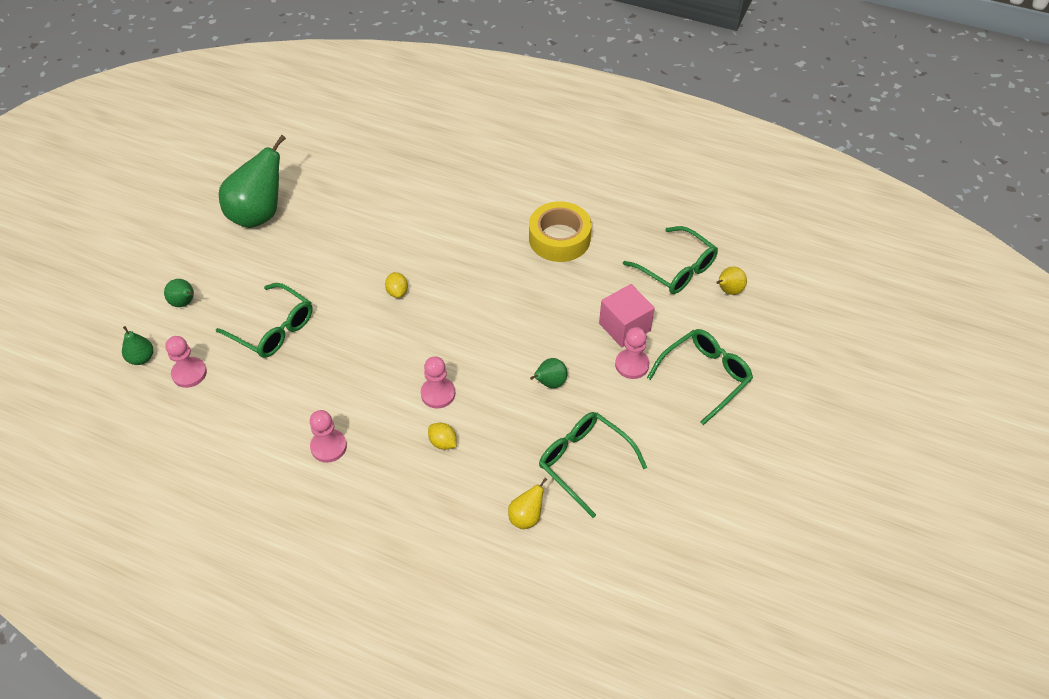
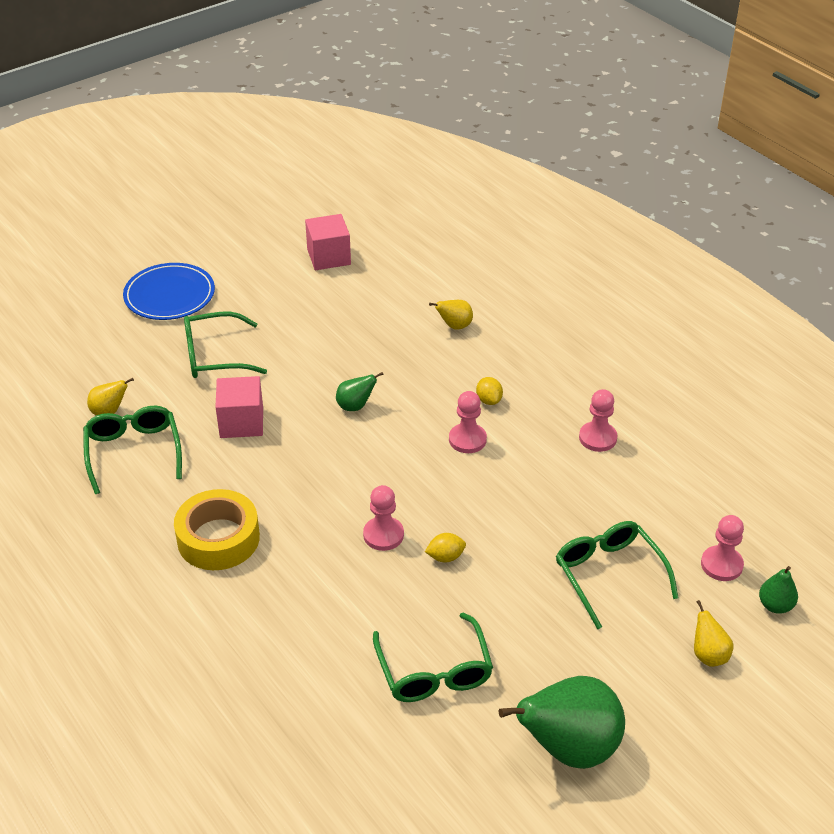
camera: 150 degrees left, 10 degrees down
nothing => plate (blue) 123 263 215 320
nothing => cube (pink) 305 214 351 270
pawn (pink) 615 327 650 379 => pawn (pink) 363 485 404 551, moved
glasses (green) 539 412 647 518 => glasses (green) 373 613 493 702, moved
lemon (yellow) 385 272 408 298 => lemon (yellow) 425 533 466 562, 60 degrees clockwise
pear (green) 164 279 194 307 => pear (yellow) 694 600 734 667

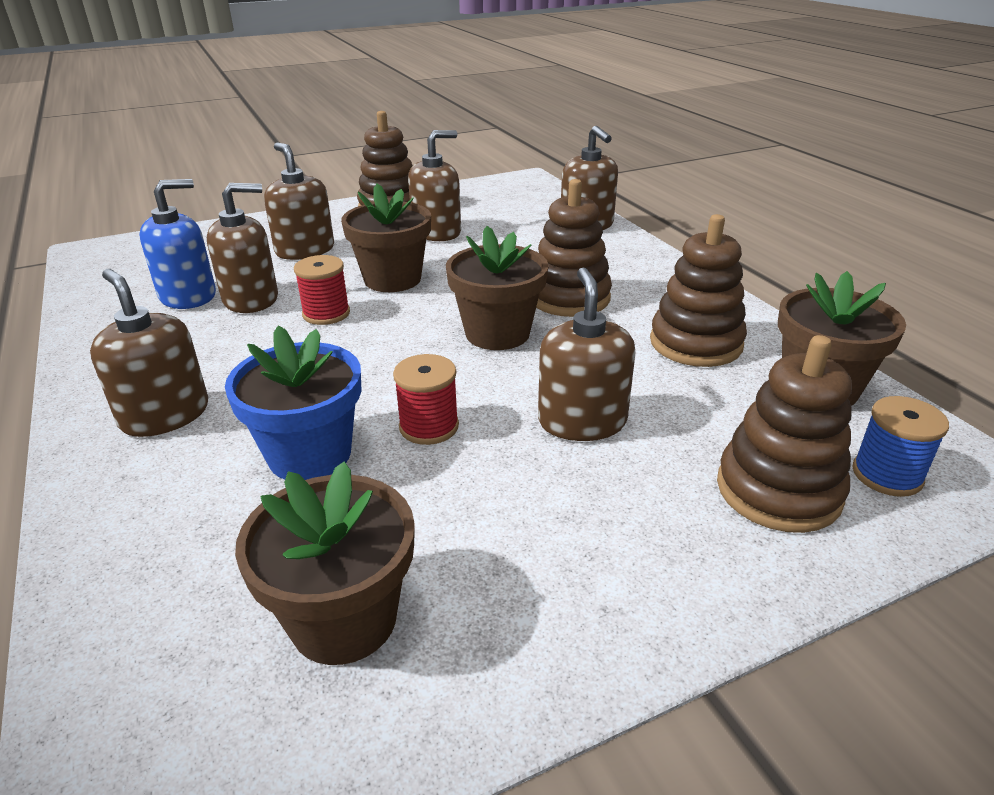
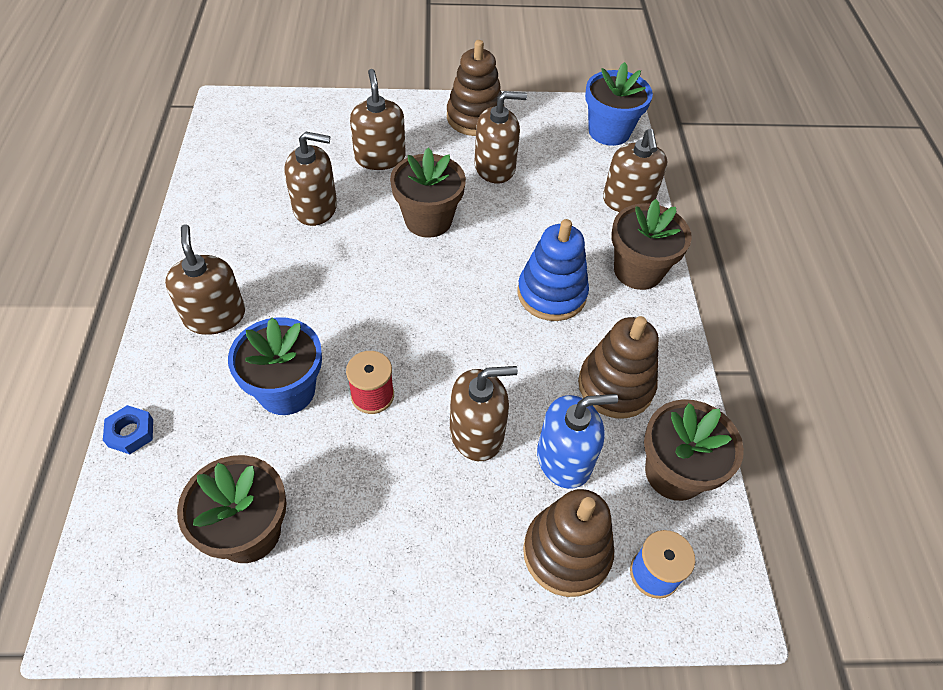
camera: 20 degrees right, 20 degrees up
nothing => nut (blue) 103 405 153 454
soap dispenser (brown) 538 268 635 441 => soap dispenser (brown) 450 366 518 461, 60 degrees clockwise
stacking toy (brown) 536 179 612 317 => stacking toy (blue) 518 219 589 321
soap dispenser (blue) 139 179 216 309 => soap dispenser (blue) 537 394 618 489, moved
nothing => flower pot (blue) 585 62 653 146
flower pot (brown) 446 226 549 350 => flower pot (brown) 611 199 692 290, moved
spool (red) 294 255 350 325 => nothing

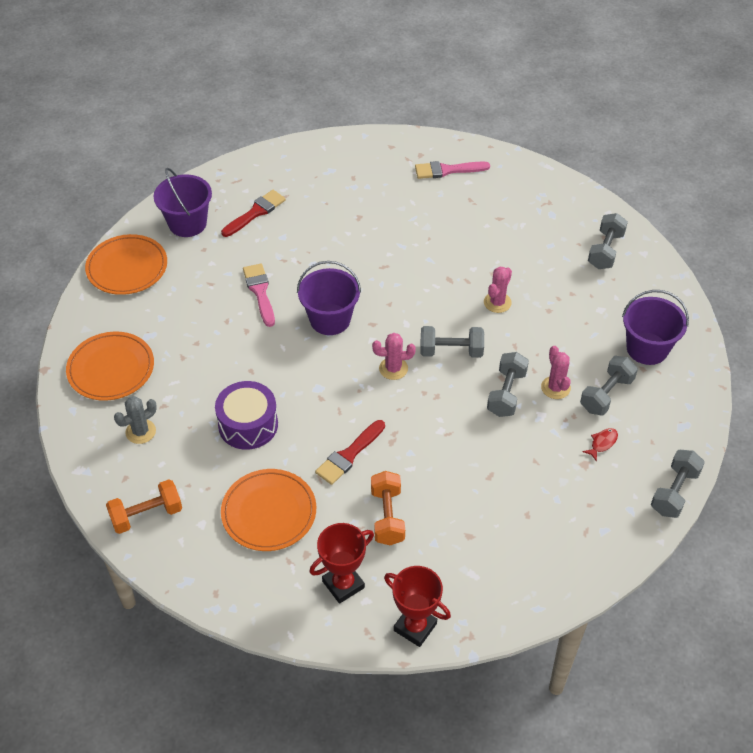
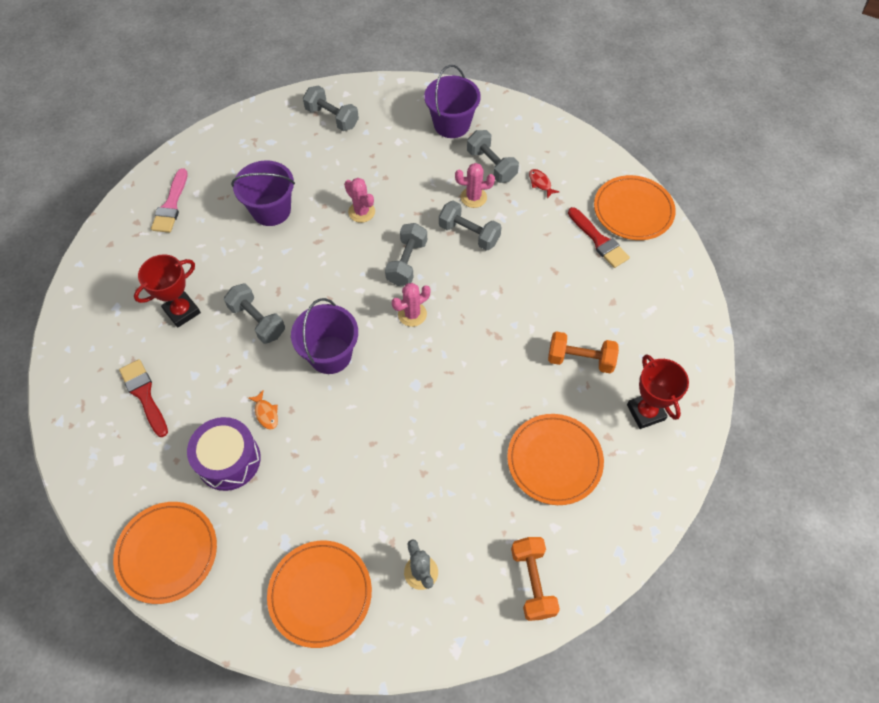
camera: 75 degrees left, 10 degrees up
trophy (red) 384 566 451 647 => trophy (red) 134 254 201 328, moved
drum (purple) 215 381 278 450 => drum (purple) 187 417 261 491, moved
dumbbell (grey) 651 450 705 518 => dumbbell (grey) 224 283 285 344, moved
bucket (purple) 154 168 212 237 => bucket (purple) 231 160 295 226, moved
brush (pink) 243 263 275 327 => fish (orange) 248 390 278 430
cactus (pink) 372 333 416 380 => cactus (pink) 392 283 431 327, 45 degrees clockwise
brush (red) 315 420 385 485 => brush (red) 568 207 630 268, moved
nothing => plate (orange) 594 175 676 240

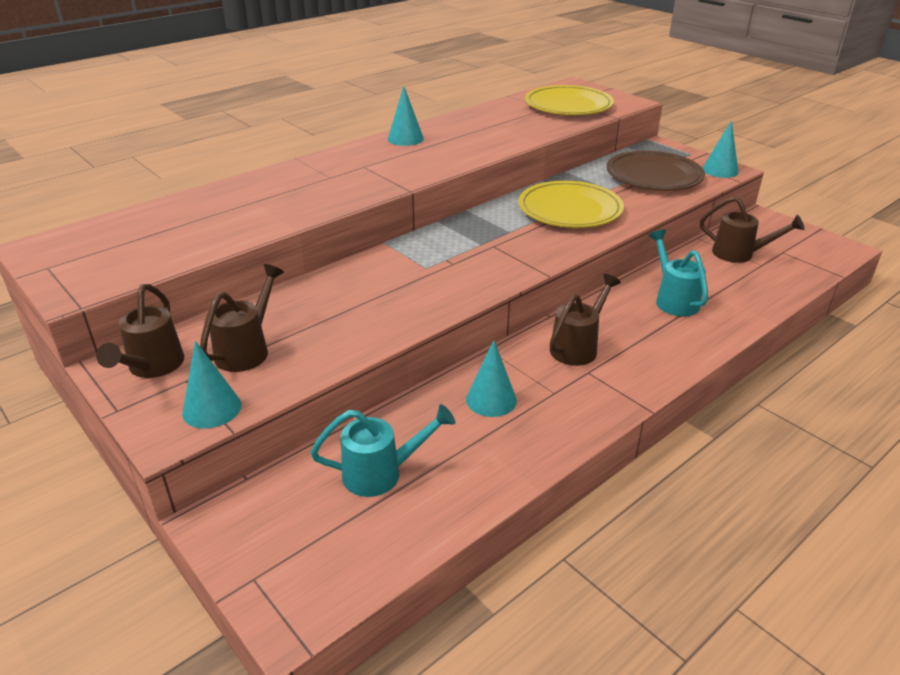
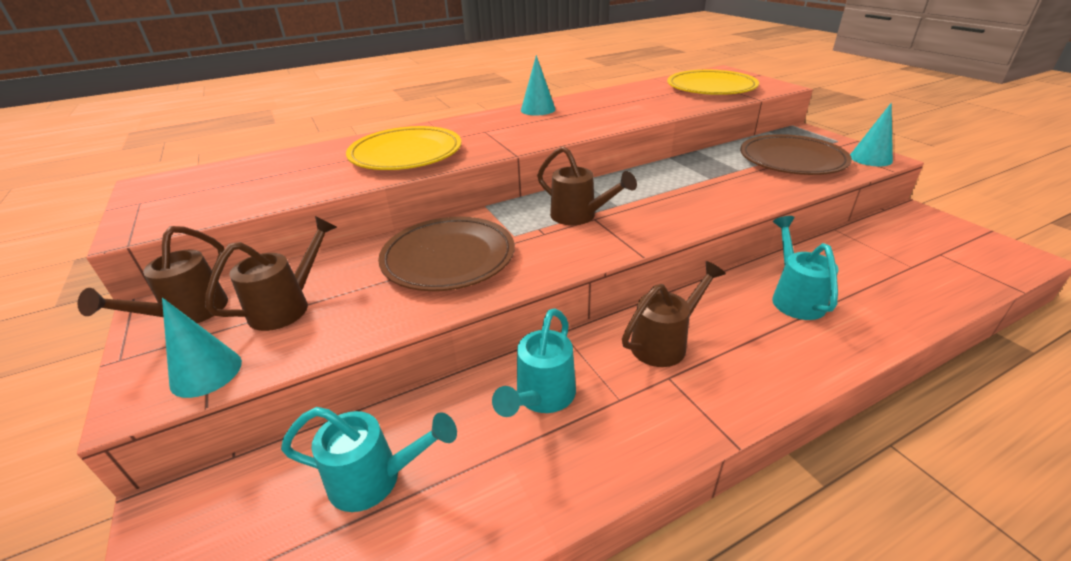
camera: 15 degrees right, 0 degrees up
plate (yellow) 519 181 624 228 => plate (yellow) 346 126 462 170, moved
nothing => plate (brown) 378 217 515 291
cone (turquoise) 466 340 517 417 => watering can (turquoise) 492 308 576 417
watering can (brown) 700 196 805 263 => watering can (brown) 537 146 637 225, moved

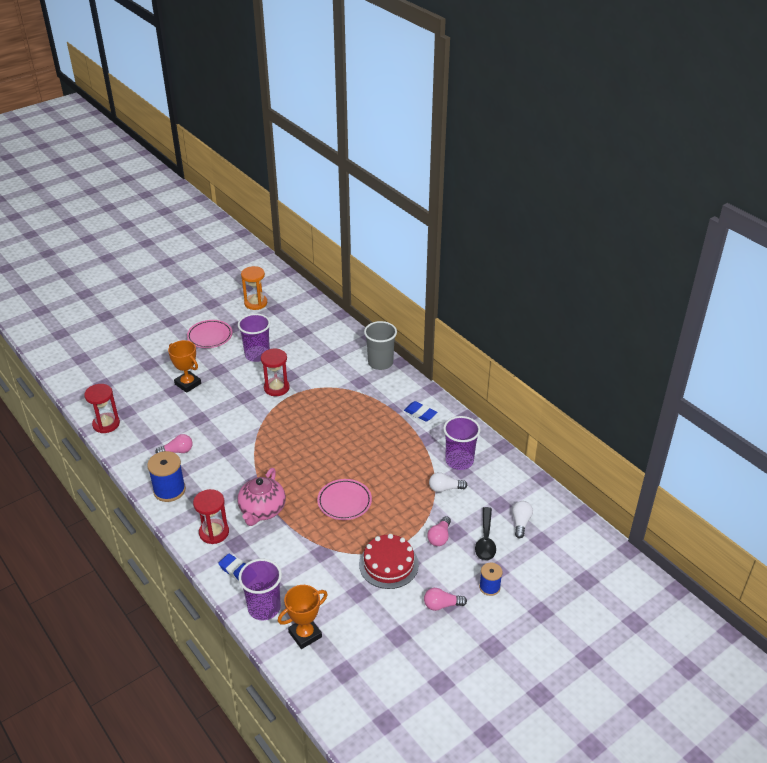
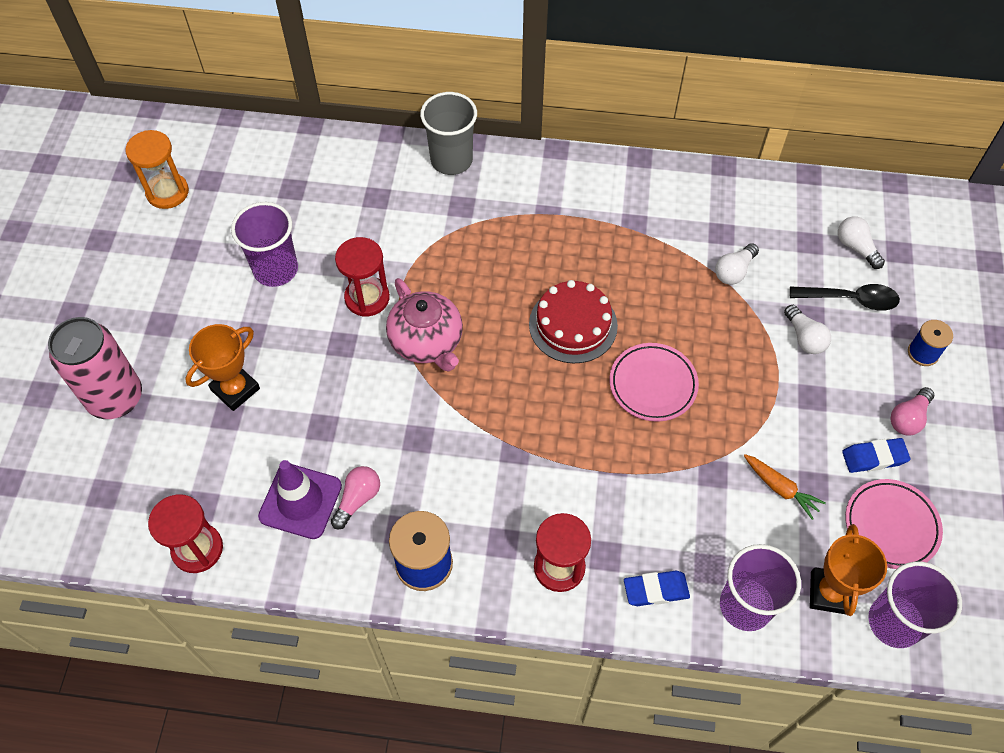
camera: 45 degrees left, 20 degrees up
nothing => can (pink) 48 317 142 419
trophy (orange) 168 340 201 393 => trophy (orange) 185 324 260 411, 45 degrees counterclockwise
nothing => traffic cone (purple) 258 460 342 539
teapot (pink) 237 468 286 526 => teapot (pink) 386 278 463 372, moved
cake (red) 359 534 419 589 => cake (red) 529 280 618 364, moved
nothing => carrot (orange) 744 454 826 520
light bulb (pink) 427 516 451 546 => light bulb (white) 784 305 831 354
spoon (black) 475 507 496 561 => spoon (black) 790 284 900 311, 45 degrees counterclockwise
eraser (blue) 404 401 437 421 => eraser (blue) 842 438 910 473, moved
plate (pink) 187 320 233 348 => plate (pink) 845 479 943 569, moved
cup (purple) 443 416 480 470 => cup (purple) 868 562 962 648, moved

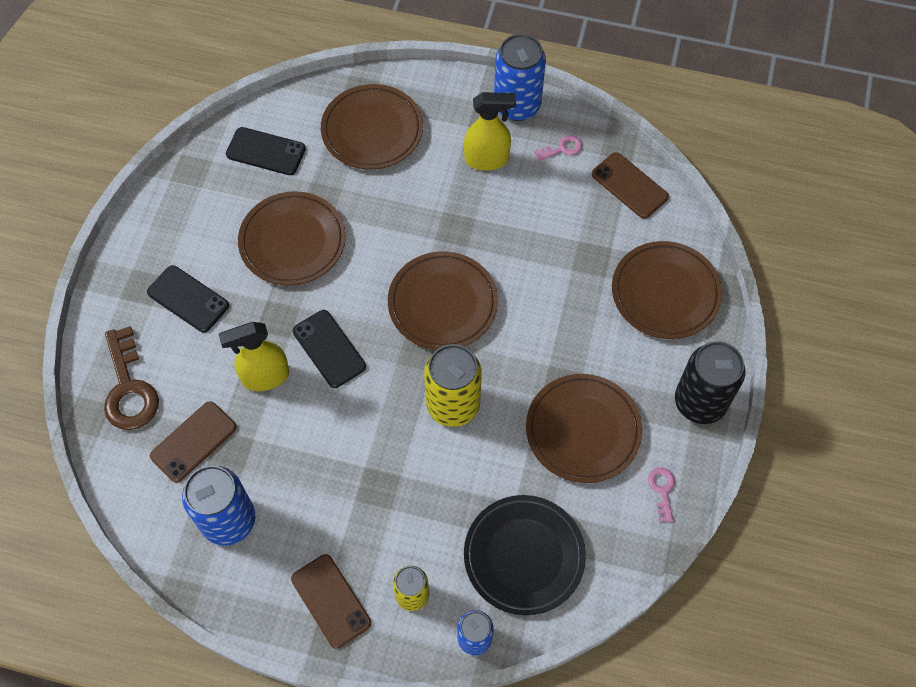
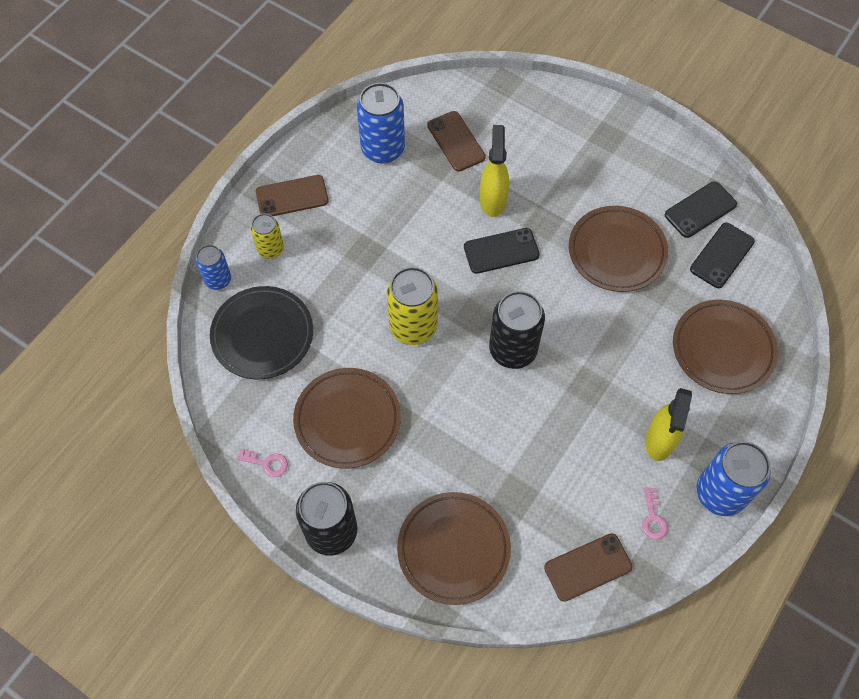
camera: 110 degrees right, 0 degrees up
plate (brown) 388 251 498 350 => can (black) 489 291 545 369
phone (black) 147 265 229 333 => phone (black) 665 181 737 238, moved
key (brown) 104 326 159 430 => nothing

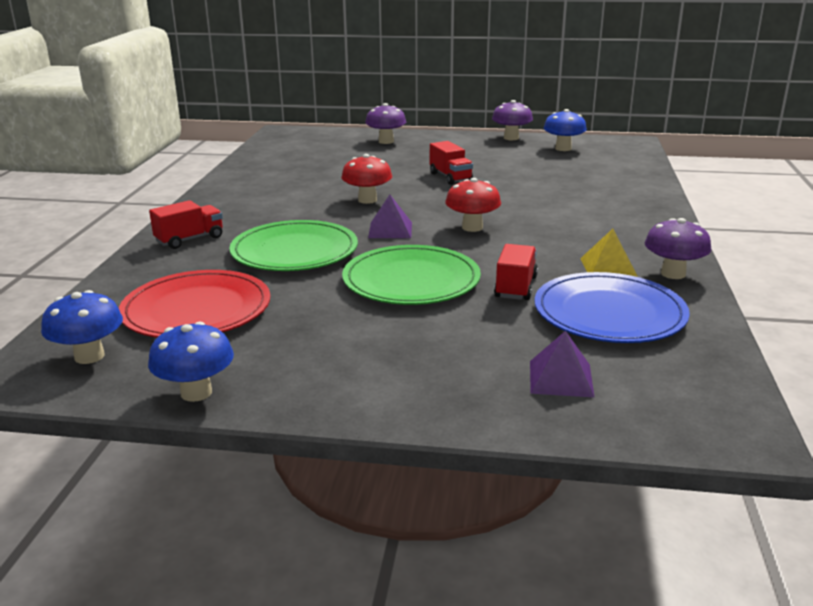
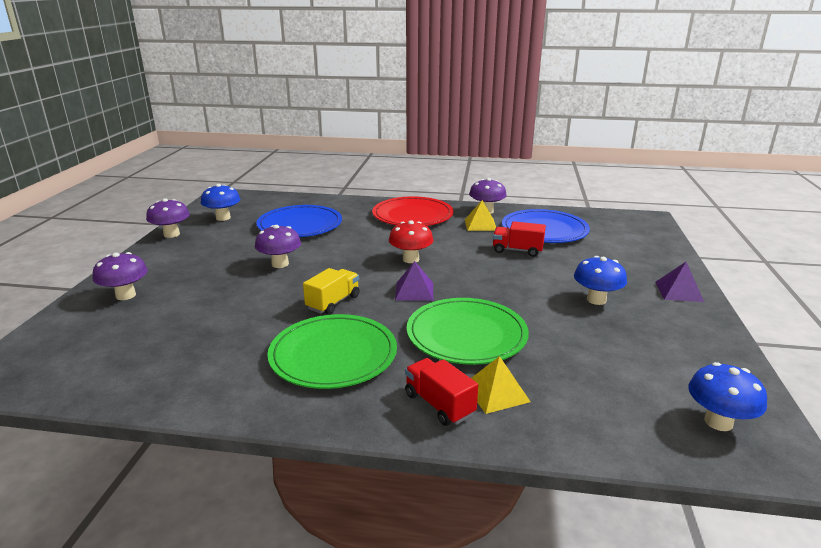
camera: 90 degrees left, 0 degrees up
truck (red) 430 141 473 185 => mushroom (purple) 255 225 301 268
nothing => plate (blue) 256 205 342 237
plate (green) 342 245 481 305 => plate (green) 267 314 397 389, moved
mushroom (red) 341 154 392 204 => truck (yellow) 303 268 360 315
plate (red) 119 270 270 338 => plate (red) 372 196 453 226, moved
nothing => pyramid (yellow) 471 356 531 414
mushroom (blue) 148 321 234 402 => mushroom (blue) 574 256 627 305, moved
pyramid (purple) 530 331 595 398 => pyramid (purple) 655 262 704 302, moved

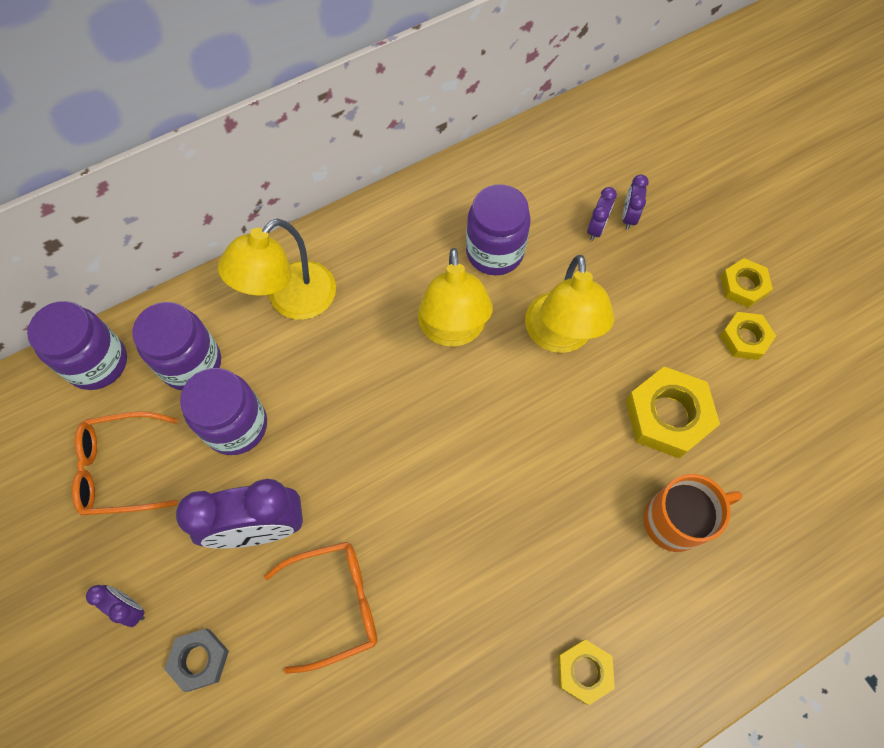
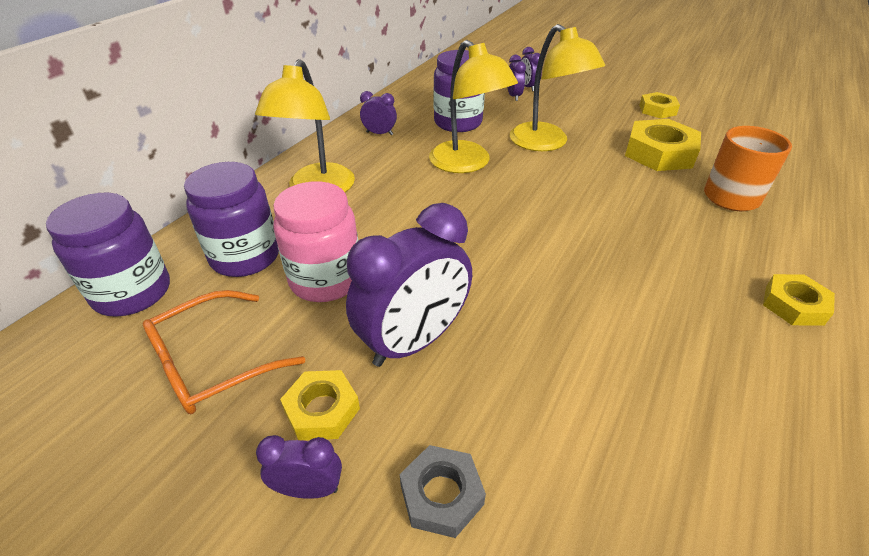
camera: 30 degrees left, 25 degrees down
jar (purple) 180 368 267 455 => jar (pink) 273 181 358 302
nut (yellow) 721 258 773 308 => nut (yellow) 280 370 360 440, moved
nothing => clock (purple) 360 91 397 135
glasses (orange) 264 541 377 674 => nothing

